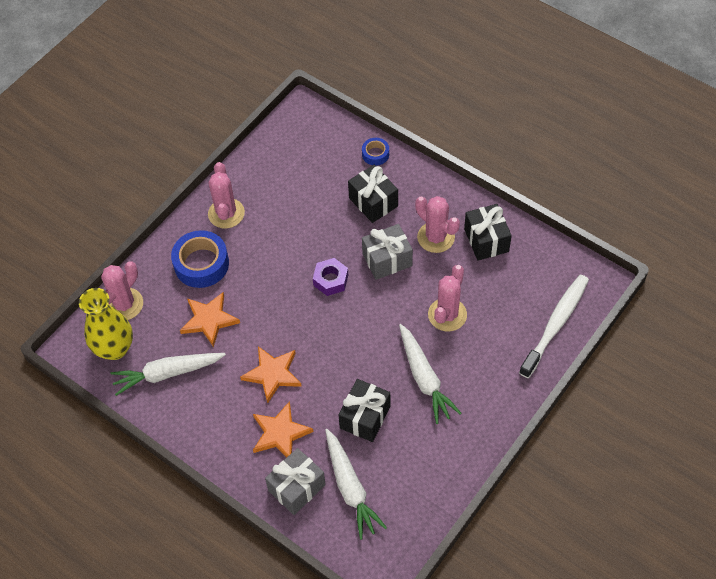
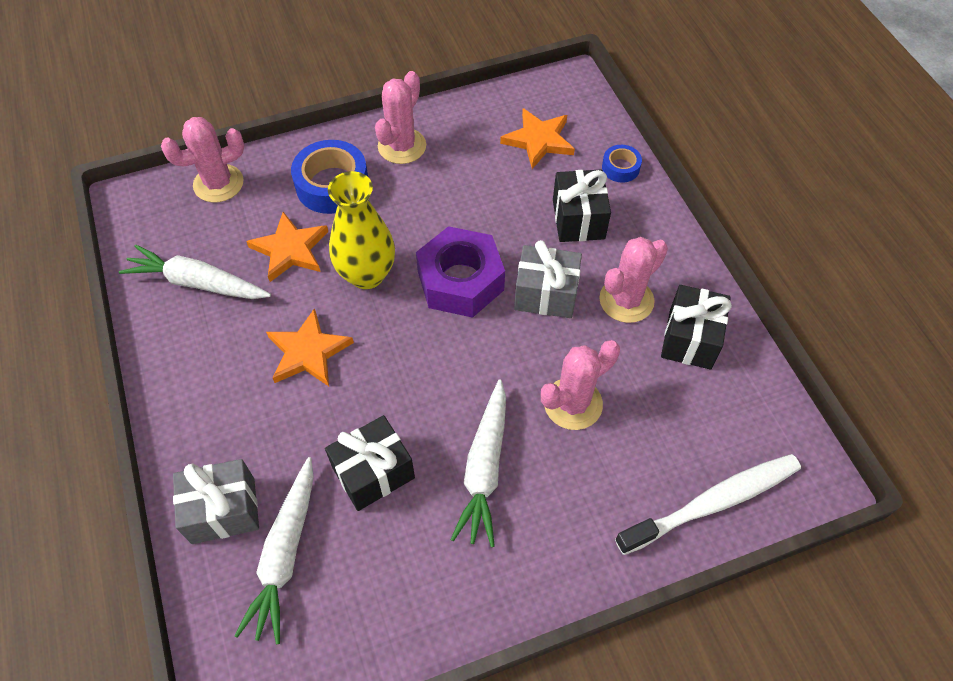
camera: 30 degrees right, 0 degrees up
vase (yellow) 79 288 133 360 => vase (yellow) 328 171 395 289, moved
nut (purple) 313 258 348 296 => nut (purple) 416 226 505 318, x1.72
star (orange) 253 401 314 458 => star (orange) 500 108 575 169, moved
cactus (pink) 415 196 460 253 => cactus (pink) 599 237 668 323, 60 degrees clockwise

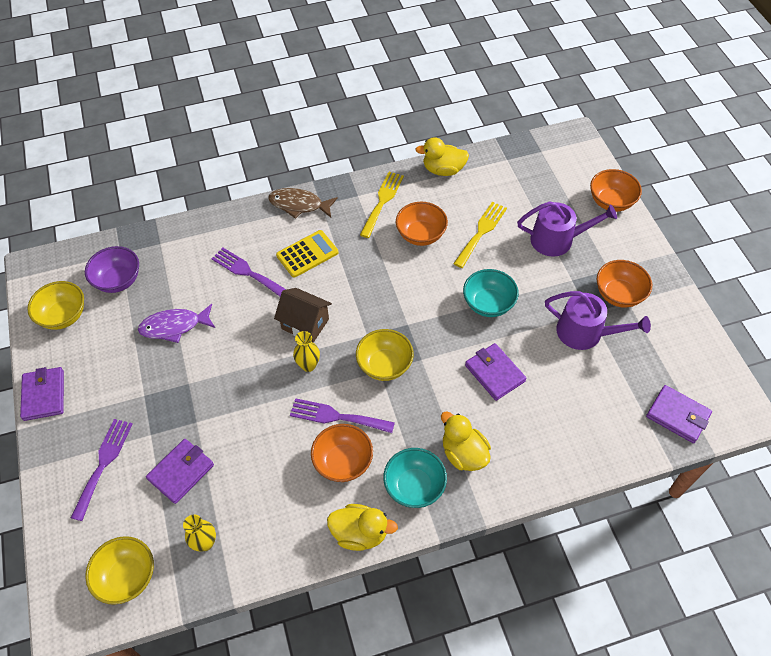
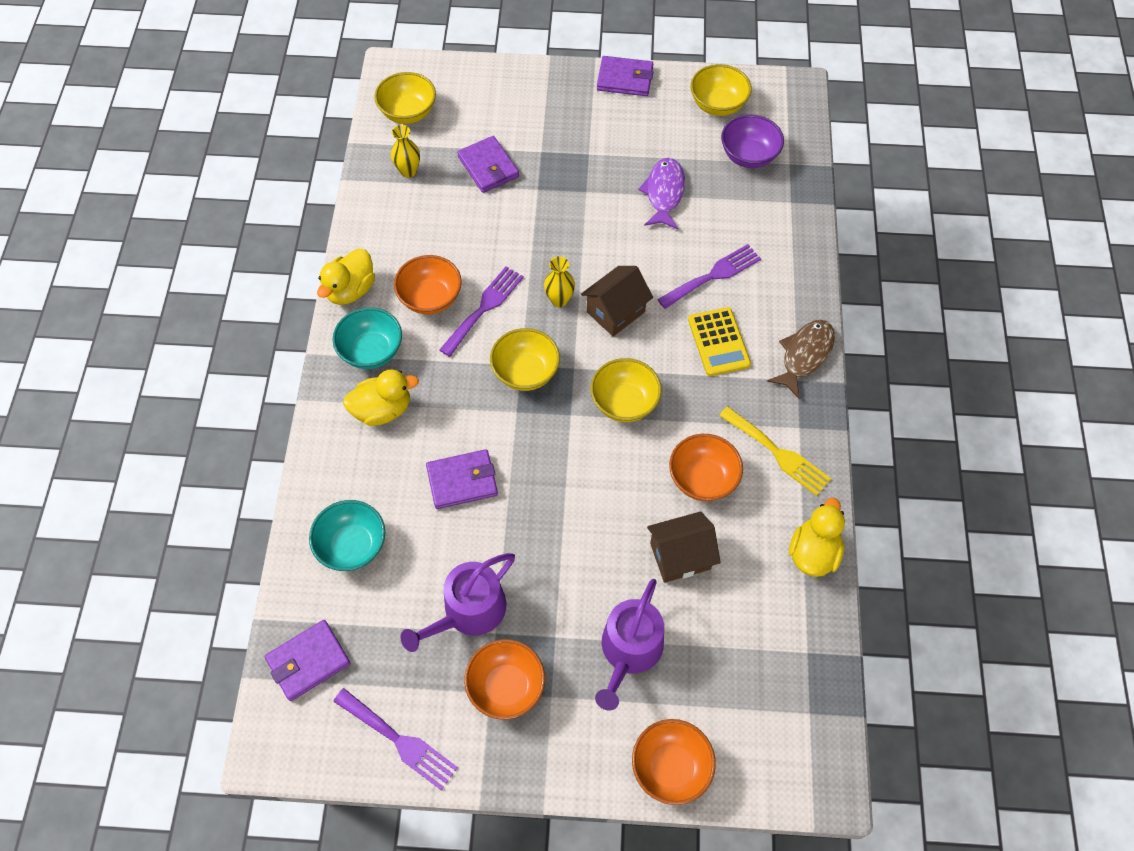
camera: 110 degrees right, 5 degrees up
bowl (turquoise) 463 269 519 317 => bowl (turquoise) 309 500 385 571, moved
fork (purple) 71 419 133 521 => fork (purple) 333 688 458 790, moved
nothing => bowl (yellow) 591 358 662 422
fork (yellow) 453 202 507 268 => house (brown) 647 511 721 583

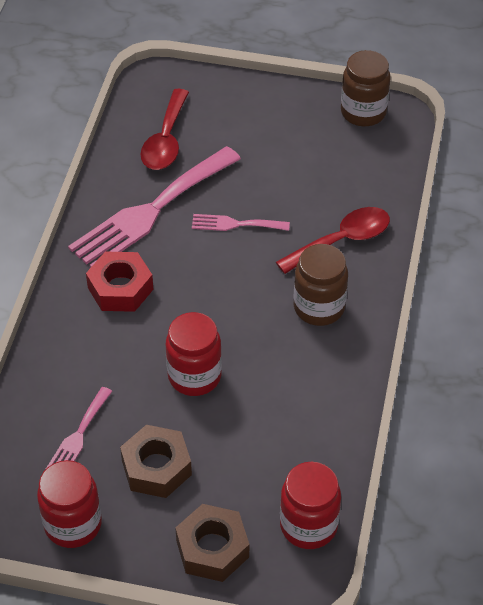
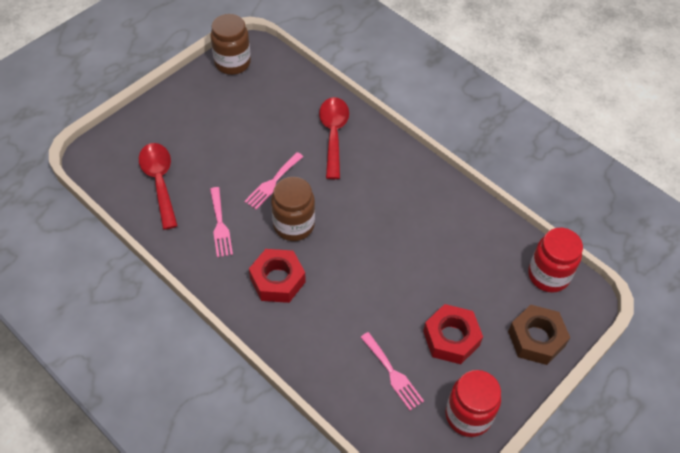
camera: 60 degrees left, 5 degrees up
spoon (red) 140 89 189 170 => spoon (red) 139 143 178 230, 150 degrees counterclockwise
fork (pink) 68 146 241 268 => fork (pink) 210 187 233 257, x0.47
jar (brown) 294 244 348 326 => jar (brown) 271 177 315 241, moved
nut (brown) 120 425 192 498 => nut (red) 423 304 483 364
jar (red) 166 312 222 396 => nothing

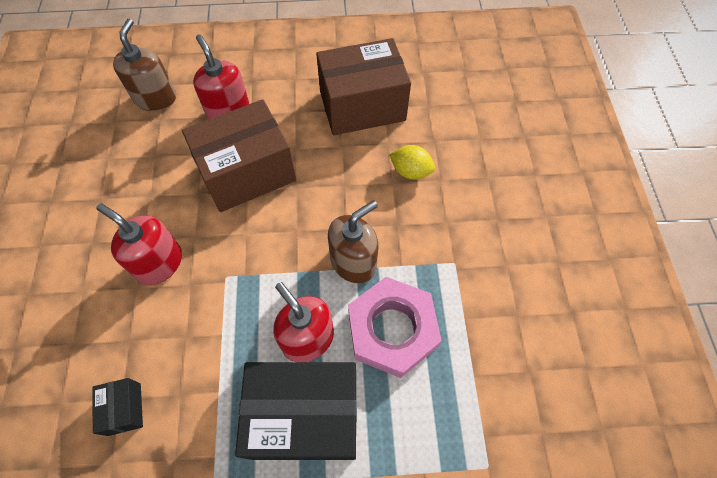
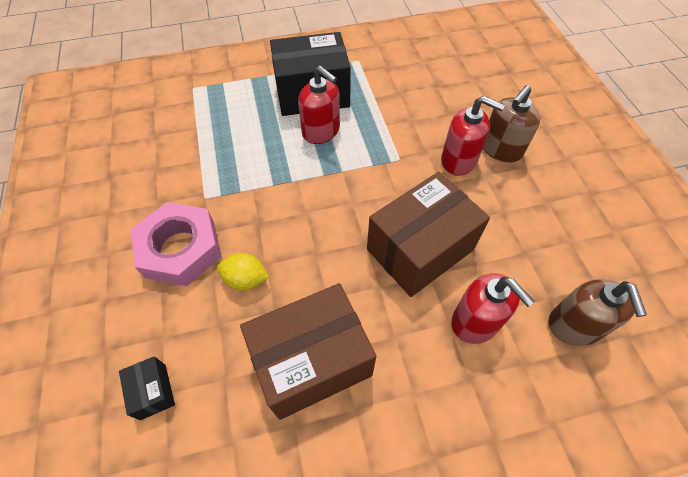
camera: 170 degrees right, 5 degrees down
box (black) 92 378 143 436 => box (black) 119 356 175 420, moved
nut (pink) 348 277 442 378 => nut (pink) 131 202 221 286, moved
soap dispenser (brown) 328 200 378 283 => soap dispenser (brown) 483 85 540 163, moved

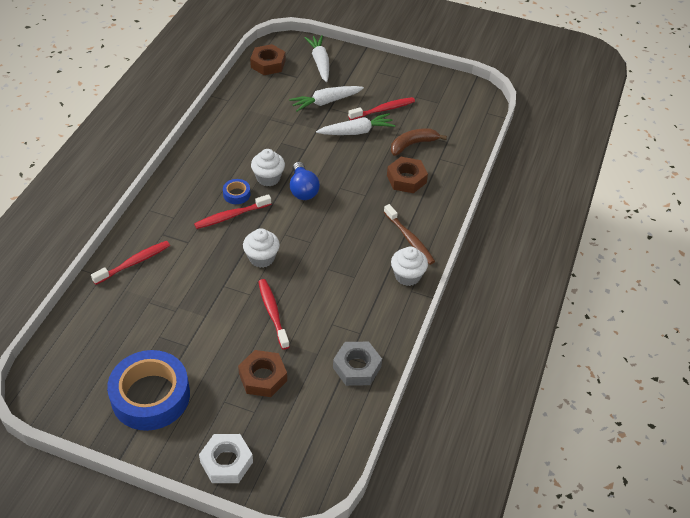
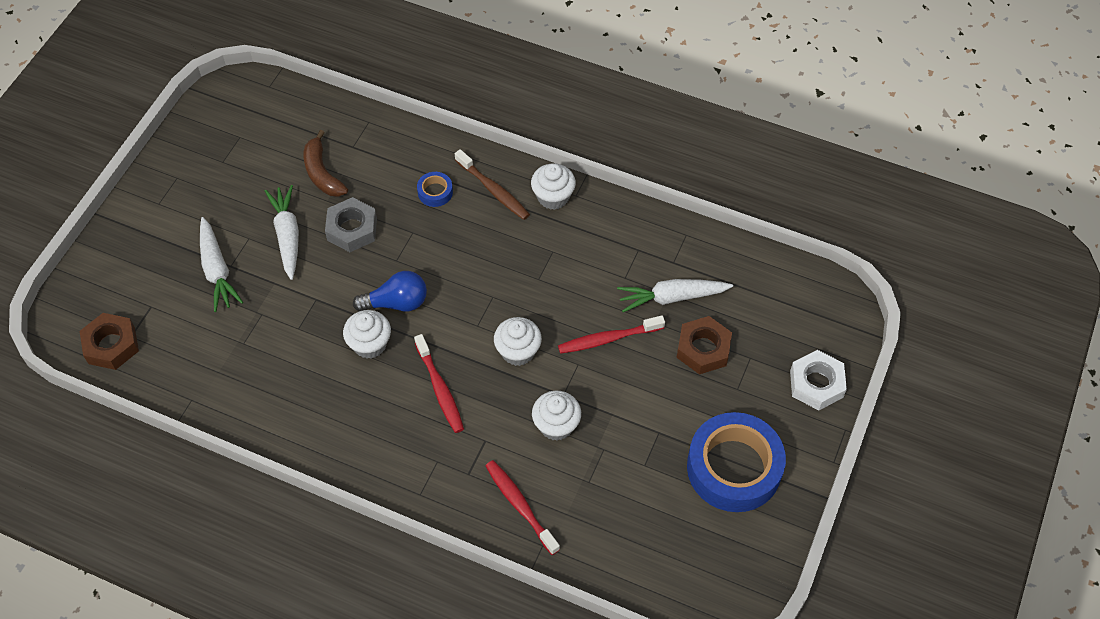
camera: 85 degrees left, 10 degrees up
nut (grey) 333 342 382 386 => nut (grey) 325 197 377 252, moved
tape (blue) 223 179 250 204 => tape (blue) 417 172 453 207, moved
toothbrush (brown) 384 204 435 265 => toothbrush (brown) 455 149 530 220, 75 degrees clockwise
nothing => cupcake (white) 532 391 581 441
carrot (white) 305 35 329 82 => carrot (white) 617 279 733 312, moved
toothbrush (red) 348 97 415 120 => nothing
nut (brown) 387 157 428 193 => nothing

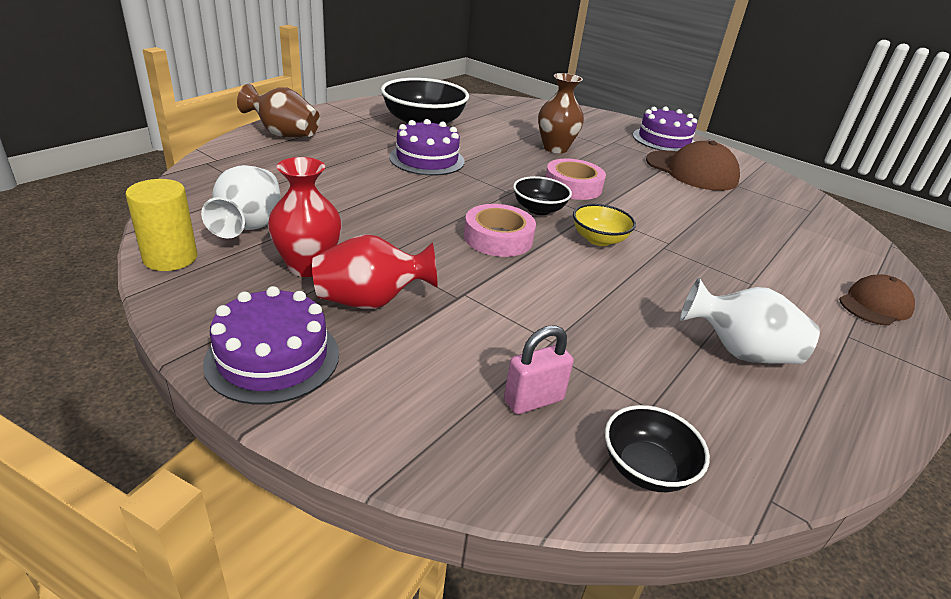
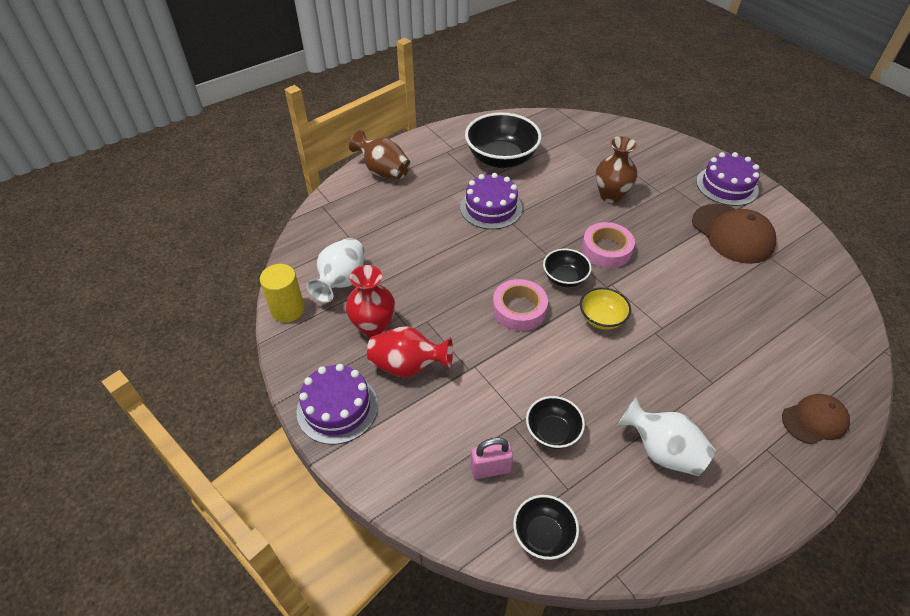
camera: 20 degrees right, 15 degrees up
nothing => bowl (black) 526 396 585 449

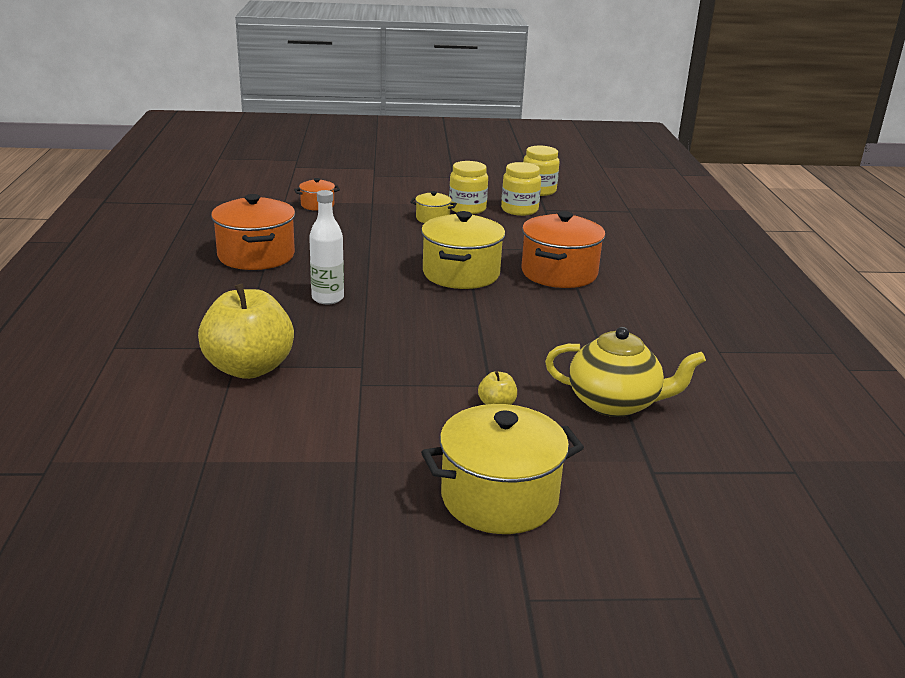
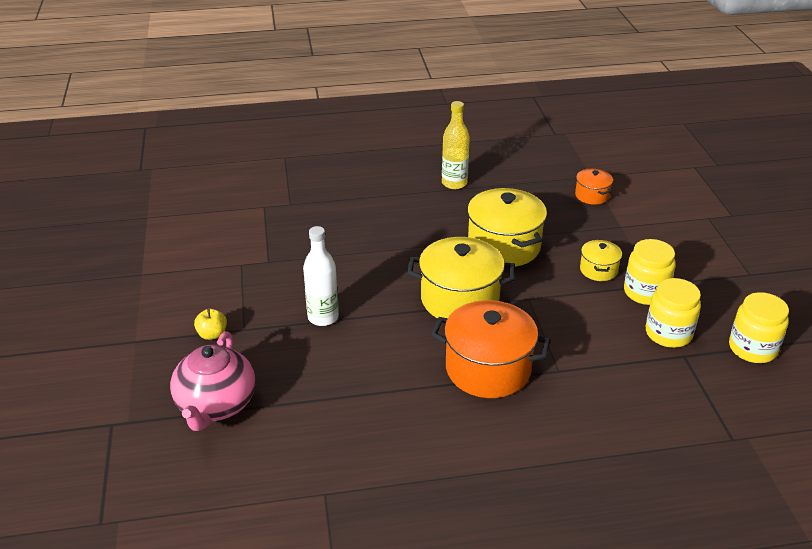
camera: 85 degrees right, 10 degrees up
teapot (yellow) 545 327 706 417 => teapot (pink) 170 331 256 431
bottle (white) 309 190 344 304 => bottle (white) 303 226 339 326, moved
pot (orange) 211 194 295 270 => bottle (yellow) 442 101 470 189
pot (yellow) 421 404 584 534 => pot (yellow) 467 188 547 267, moved
apple (yellow) 198 284 294 379 => nothing

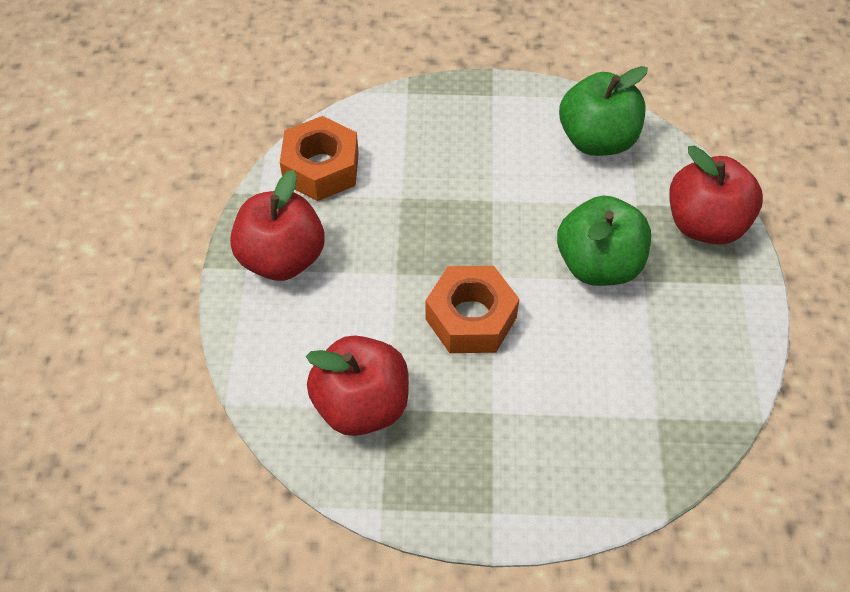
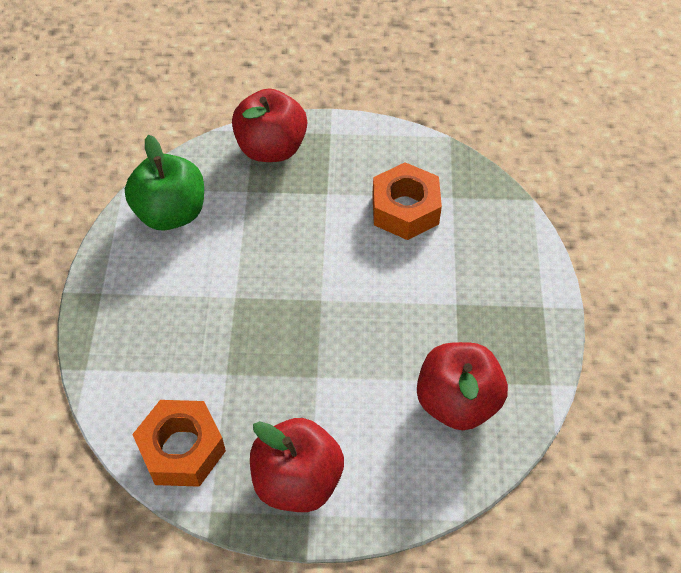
camera: 90 degrees left, 0 degrees up
nut (orange) 426 266 519 353 => nut (orange) 372 162 442 240, moved
apple (green) 557 196 651 286 => nothing

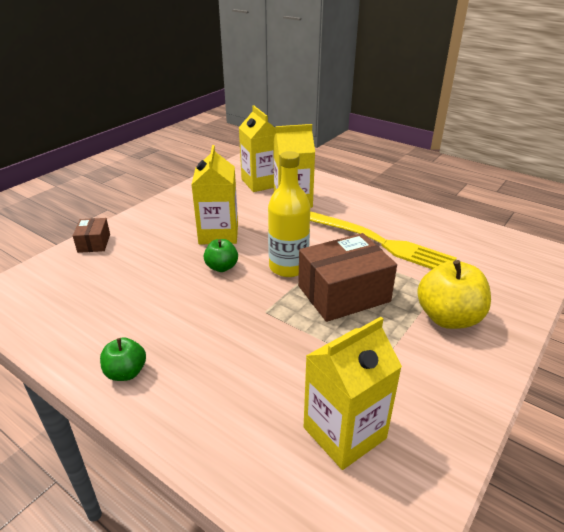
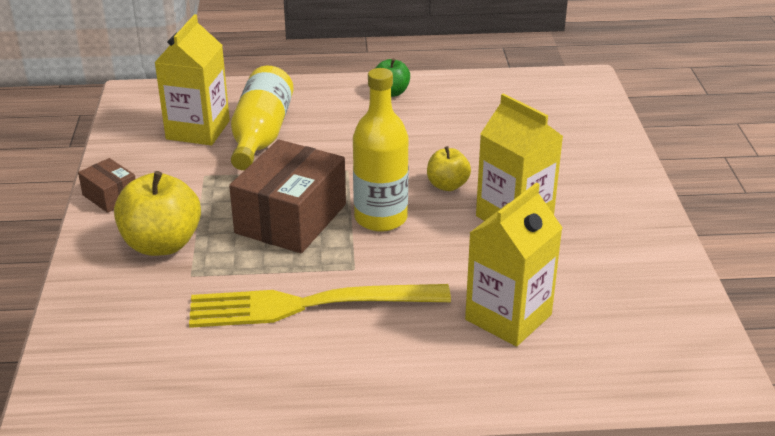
camera: 140 degrees right, 0 degrees up
box (brown) 73 218 110 253 => box (brown) 78 158 136 213, moved
nothing => bottle (yellow) 231 66 294 170
apple (green) 204 239 238 272 => apple (yellow) 427 146 471 191
carton (yellow) 239 106 276 192 => nothing

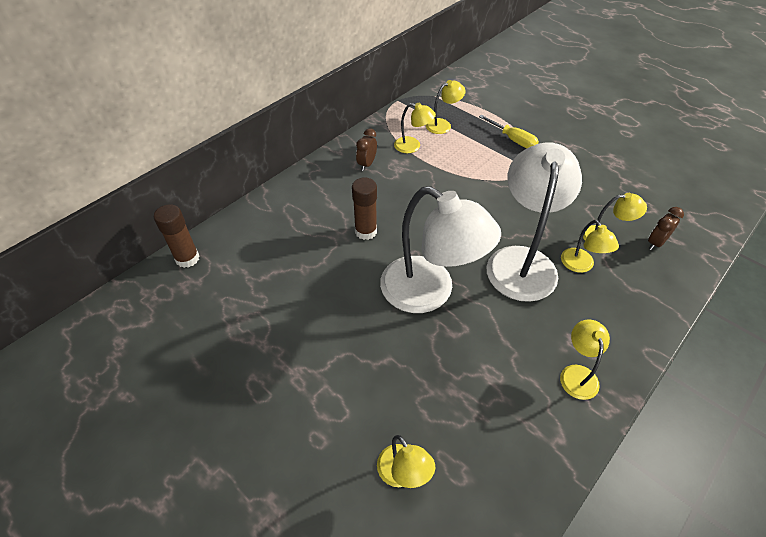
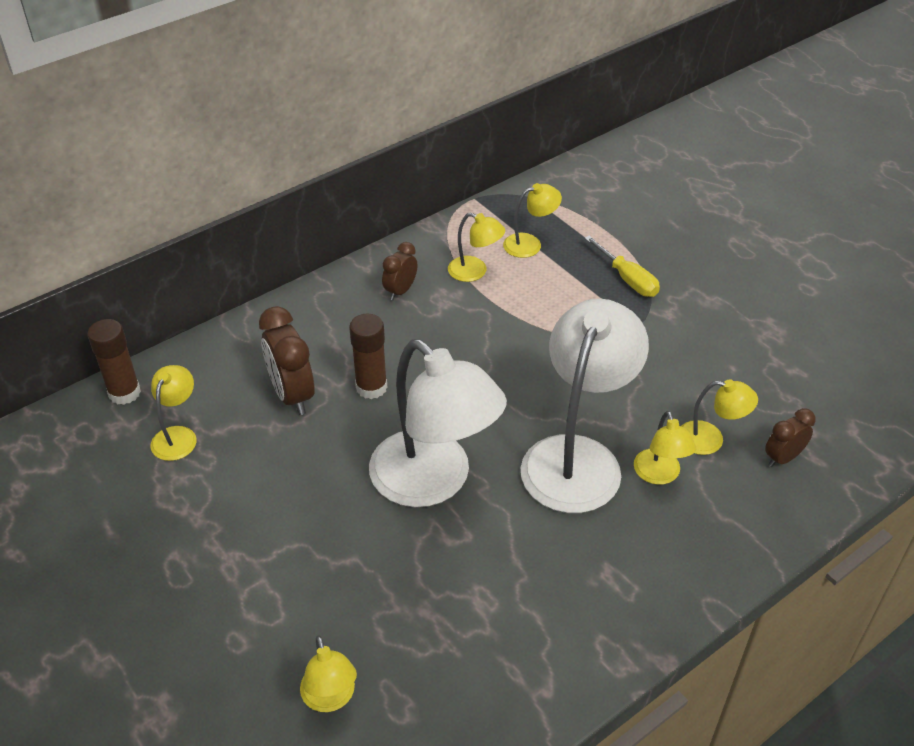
camera: 10 degrees right, 5 degrees down
lamp (yellow) 560 319 610 400 => lamp (yellow) 151 365 197 461, moved
nothing => clock (brown) 259 306 315 415

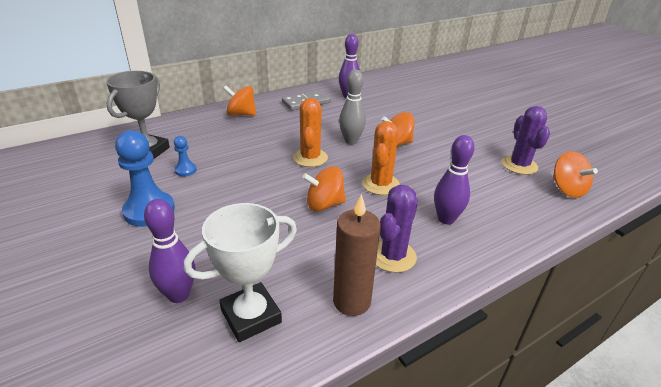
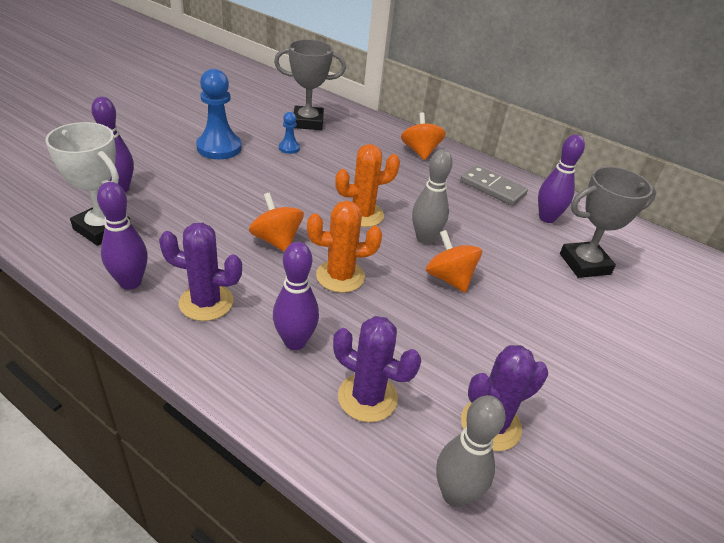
camera: 65 degrees right, 5 degrees up
candle (brown) 333 194 381 316 => bowling pin (purple) 97 182 147 290
nothing => cactus (purple) 333 316 421 422
spinning top (orange) 553 151 598 198 => bowling pin (grey) 436 395 506 507
nothing => trophy (grey) 560 166 656 278

